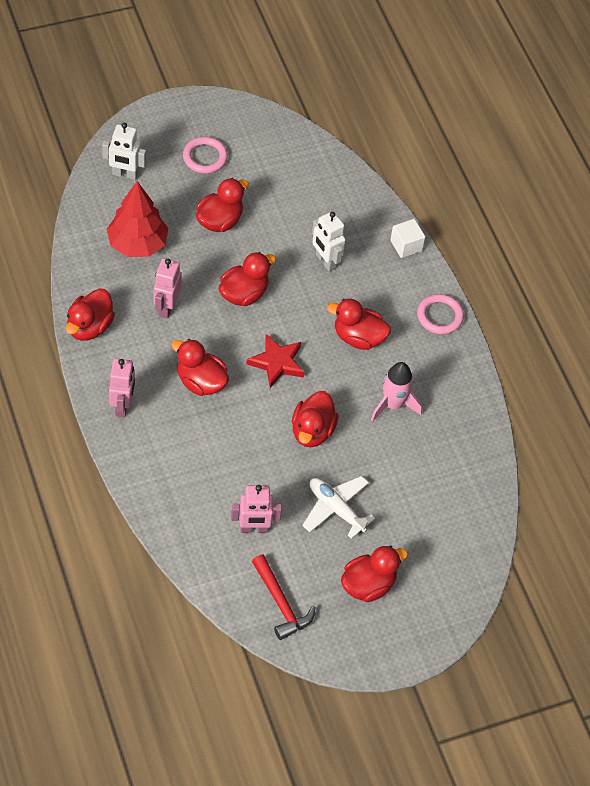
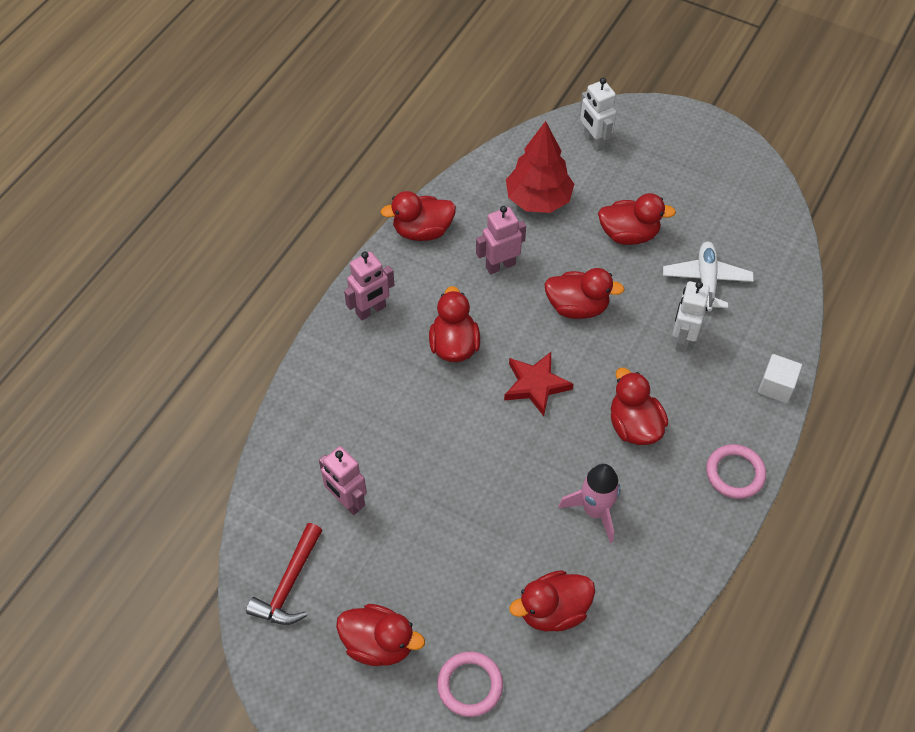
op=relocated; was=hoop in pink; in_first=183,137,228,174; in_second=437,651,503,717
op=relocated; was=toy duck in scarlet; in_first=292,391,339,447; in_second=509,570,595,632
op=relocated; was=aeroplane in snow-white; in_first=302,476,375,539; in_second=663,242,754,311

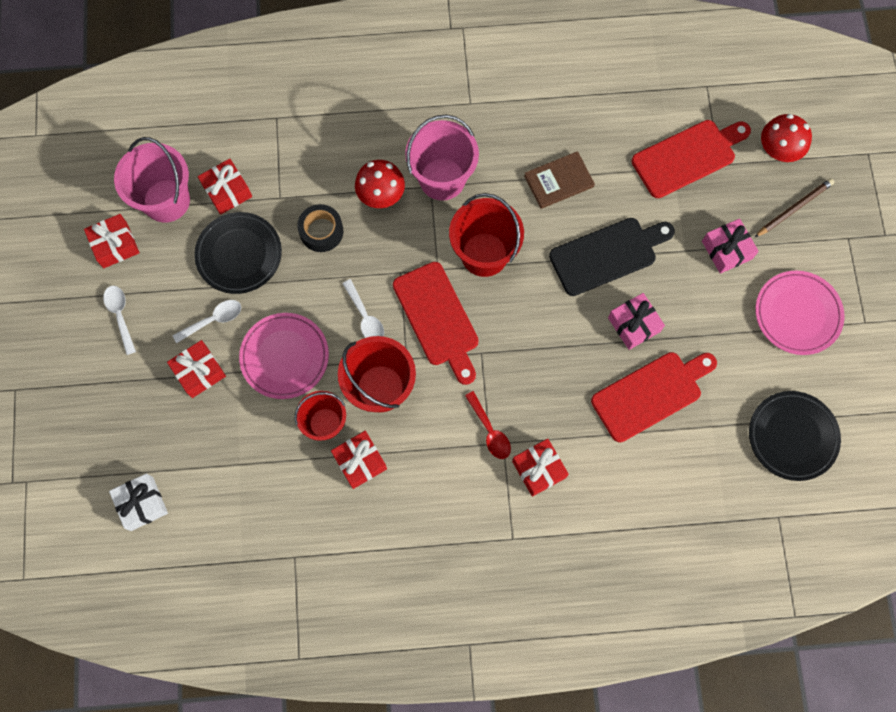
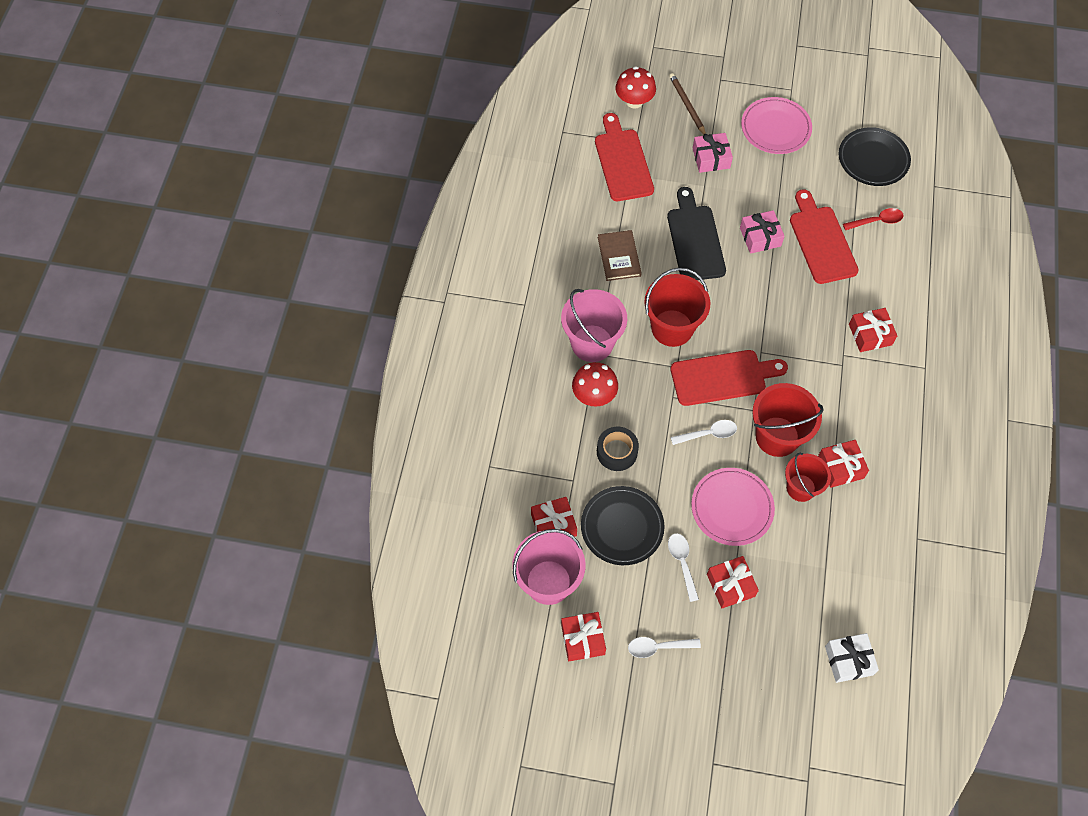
op=relocated; was=tablespoon in scarlet; in_first=465,391,511,459; in_second=843,208,904,230

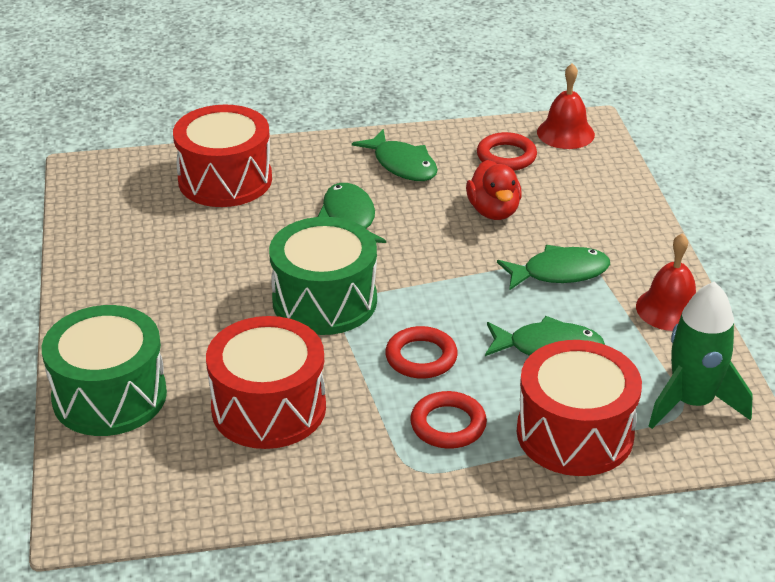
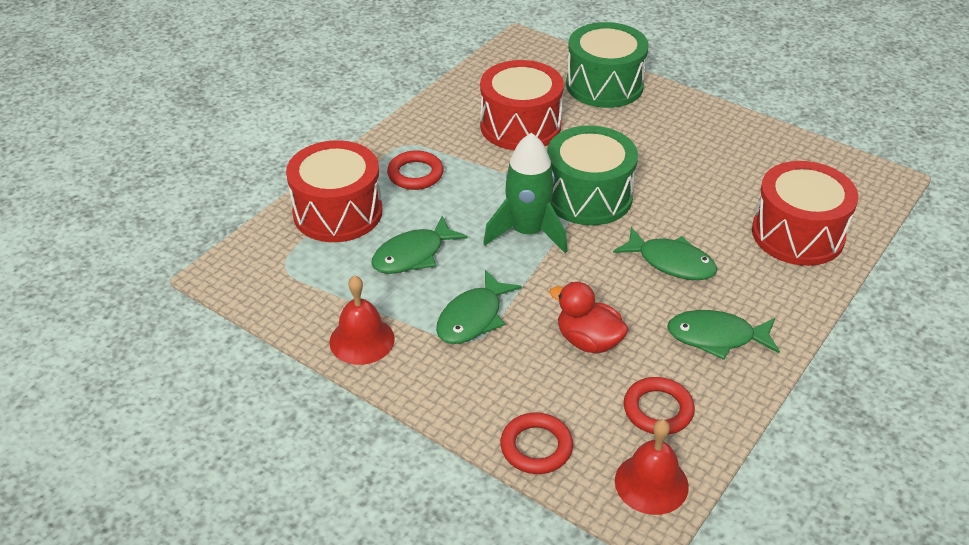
op=relocated; was=hoop in scarlet; in_first=385,326,458,379; in_second=500,413,573,474
op=relocated; was=toy rocket in leaf-green; in_first=649,281,753,429; in_second=483,133,567,253

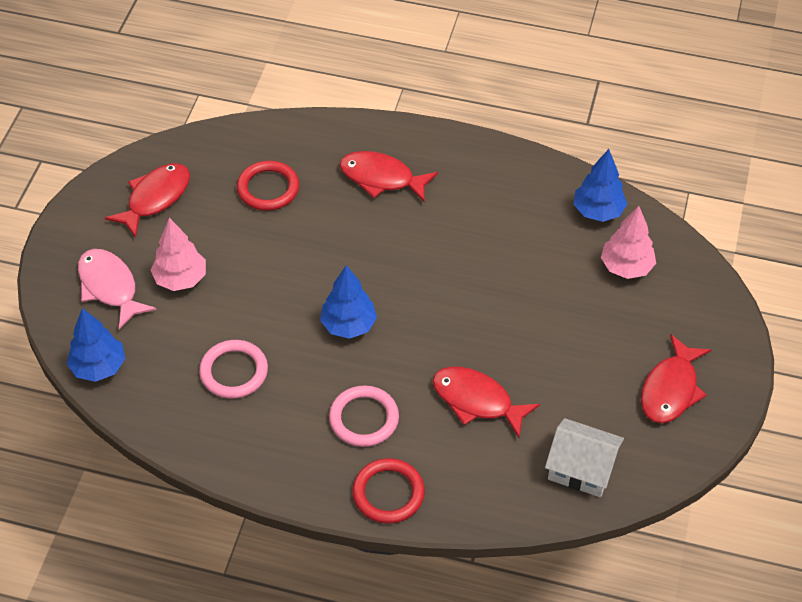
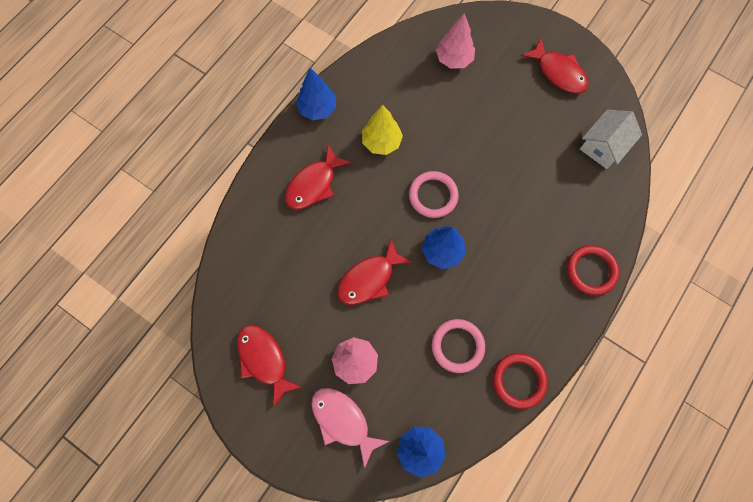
op=appeared; now=toy tree in bright yellow; in_second=362,105,403,155
op=relocated; was=hoop in scarlet; in_first=237,161,299,211; in_second=493,353,548,409
op=relocated; was=hoop in pink; in_first=329,385,399,447; in_second=409,171,459,218
op=relocated; was=fish in scarlet; in_first=432,367,540,438; in_second=337,239,413,305
op=relocated; was=toy tree in blue; in_first=574,149,627,222; in_second=296,68,336,120
op=spun; was=fish in pink; in_first=78,249,156,330; in_second=311,388,390,469; clockwise=60

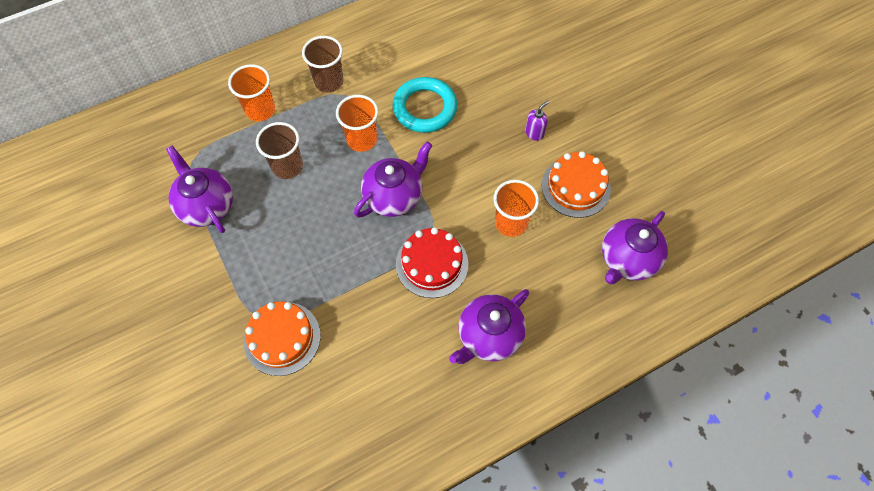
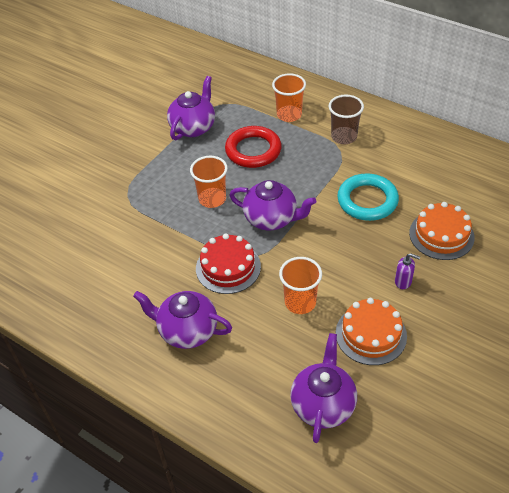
op=relocated; was=gateau in orange; in_first=244,301,321,376; in_second=409,202,475,260
op=relocated; was=cup in orange; in_first=336,95,378,152; in_second=190,156,228,208
op=exchanged; was=cup in brown; now=hoop in scarlet; in_first=256,122,303,179; in_second=225,126,282,168
op=spun; was=china teapot in violet; in_first=602,211,668,284; in_second=290,333,357,443; clockwise=90

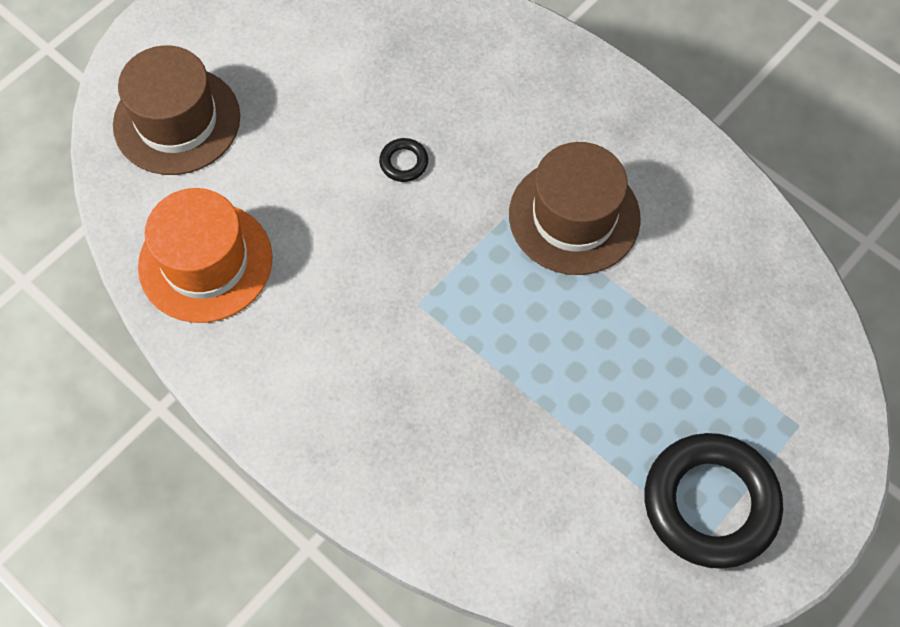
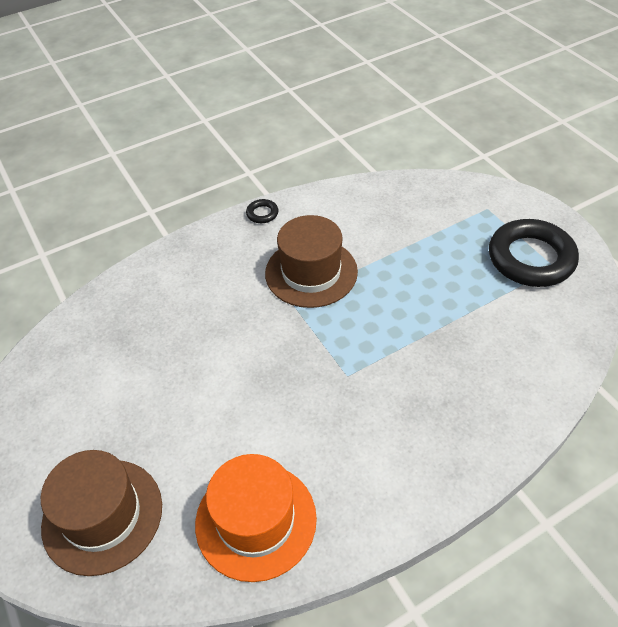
op=relocated; was=hoop in jet-black; in_first=379,138,428,182; in_second=246,199,278,223

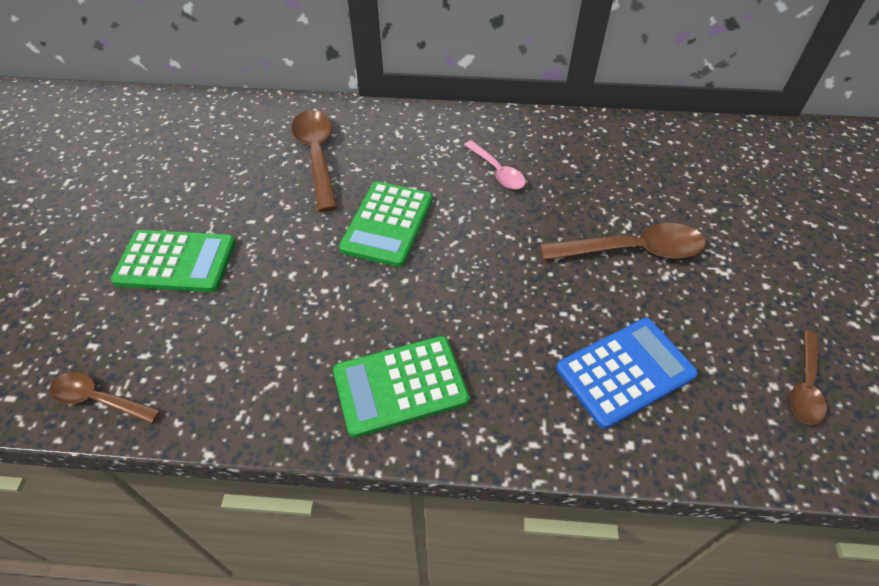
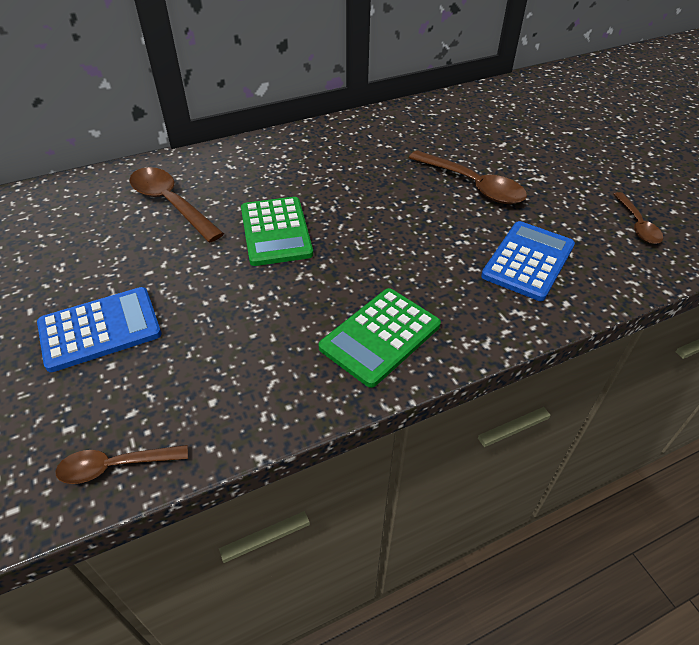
op=missing; was=tablespoon in pink; in_first=464,140,526,189
op=colour; was=pocket calculator in leaf-green; now=pocket calculator in blue; in_first=111,230,236,292; in_second=37,287,162,372
op=spun; was=tablespoon in brown; in_first=540,223,706,260; in_second=408,150,527,204; clockwise=75

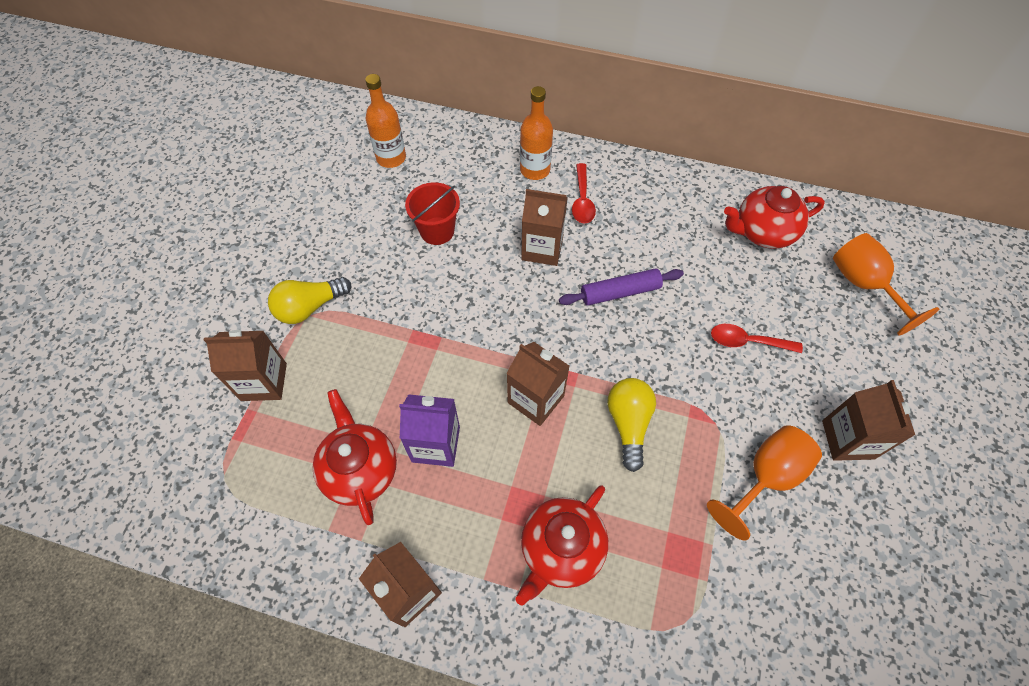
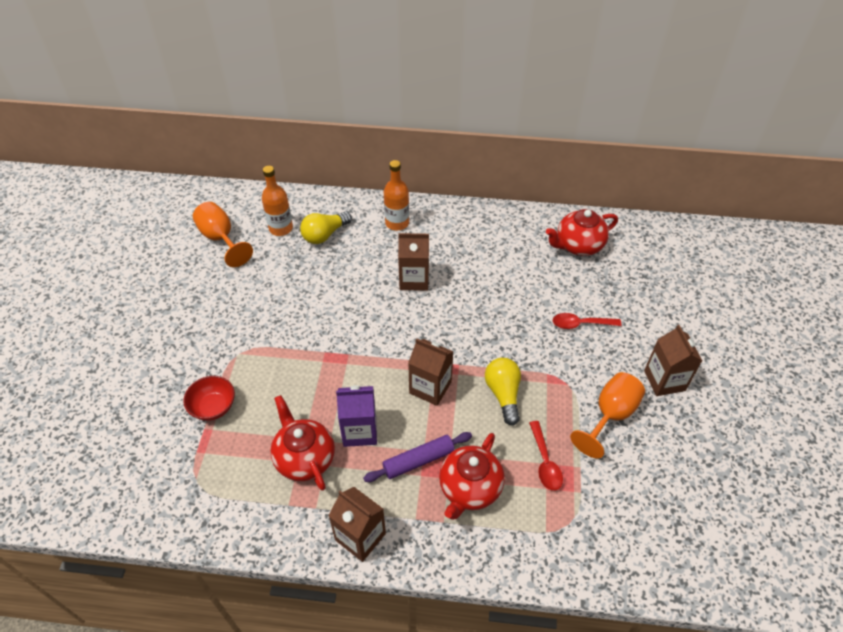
op=missing; was=sand bucket in scarlet; in_first=405,182,460,245
op=relocated; was=bulb in bright yellow; in_first=268,277,351,324; in_second=300,211,352,244
op=relocated; was=rolling pin in violet; in_first=559,268,684,305; in_second=363,432,472,482
op=relocated; was=tablespoon in scarlet; in_first=572,163,596,224; in_second=529,421,563,491
op=relocated; was=chalice in orange; in_first=833,233,939,336; in_second=193,202,253,267
op=exchanged; was=carton in brown; now=deep dish in scarlet; in_first=204,330,287,401; in_second=184,376,235,421

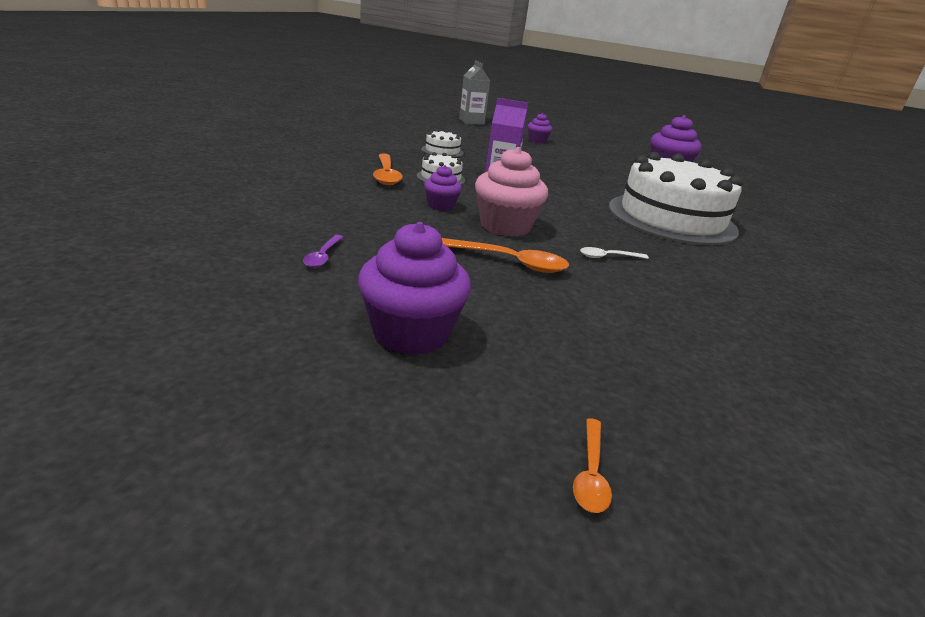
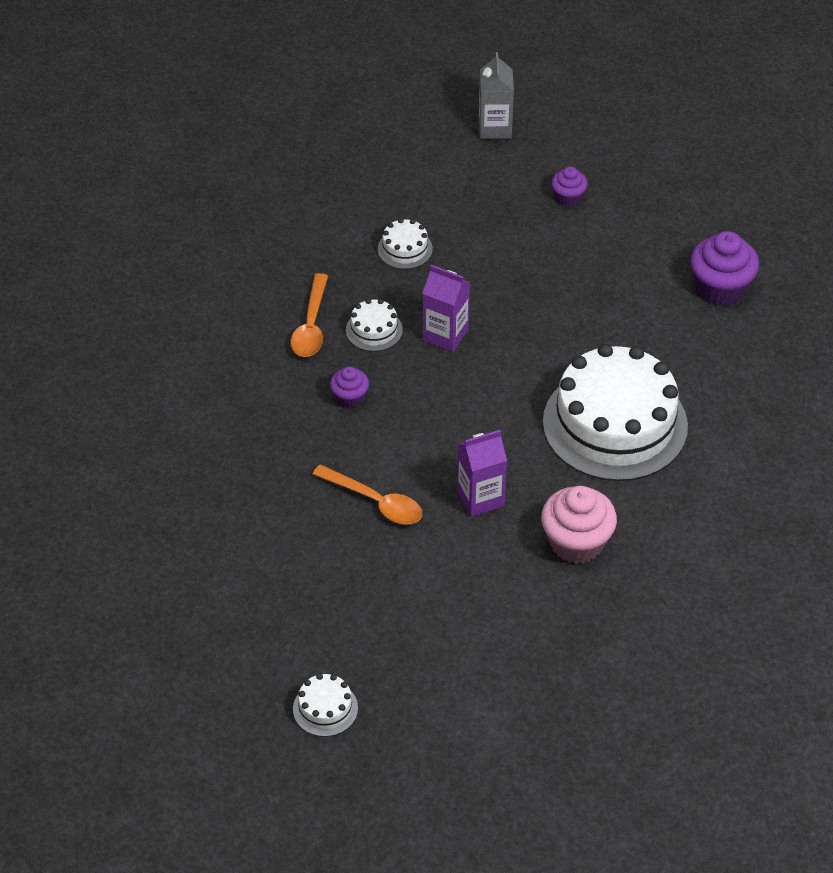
op=missing; was=tablespoon in violet; in_first=303,235,343,268
op=missing; was=cupcake in violet; in_first=358,222,471,355
op=relocated; was=cupcake in pink; in_first=475,147,548,237; in_second=541,486,617,564
op=exchanged; was=tablespoon in orange; now=gateau in snow-white; in_first=573,418,612,513; in_second=293,673,358,737
op=exchanged; was=tablespoon in snow-white; now=carton in violet; in_first=580,247,649,259; in_second=457,430,507,517

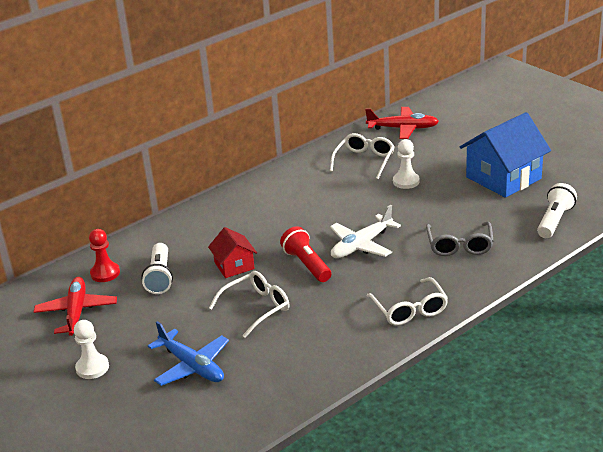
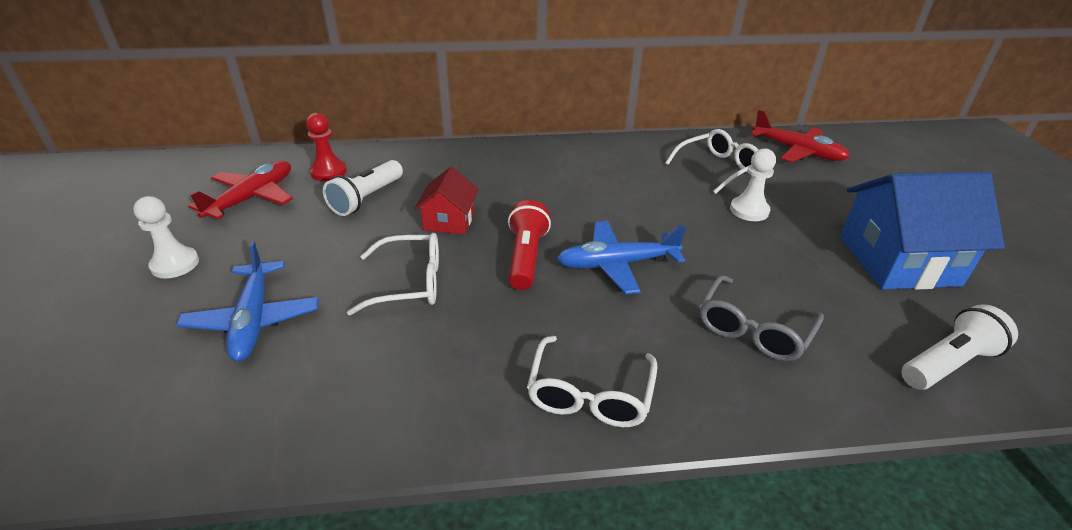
op=colour; was=aeroplane in snow-white; now=aeroplane in blue; in_first=330,205,401,258; in_second=557,221,686,294

